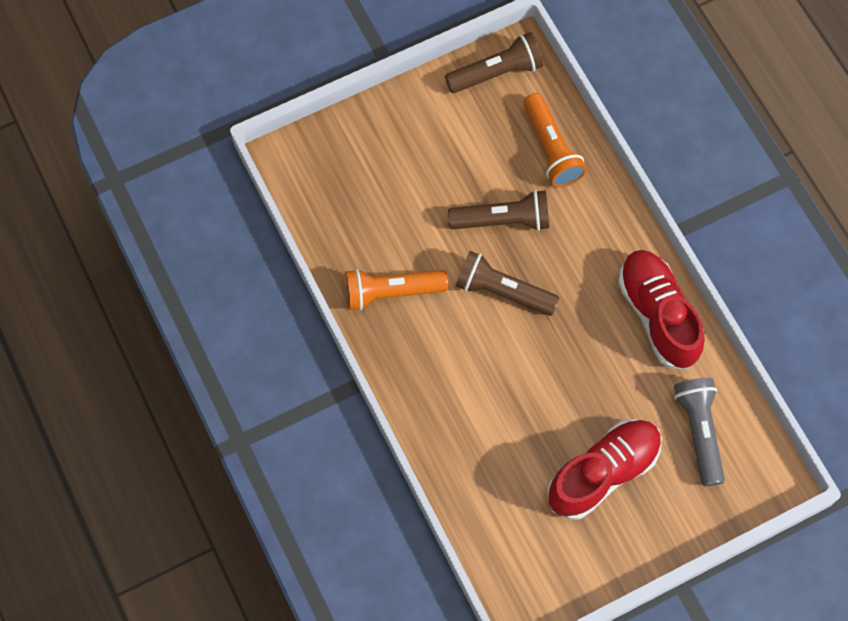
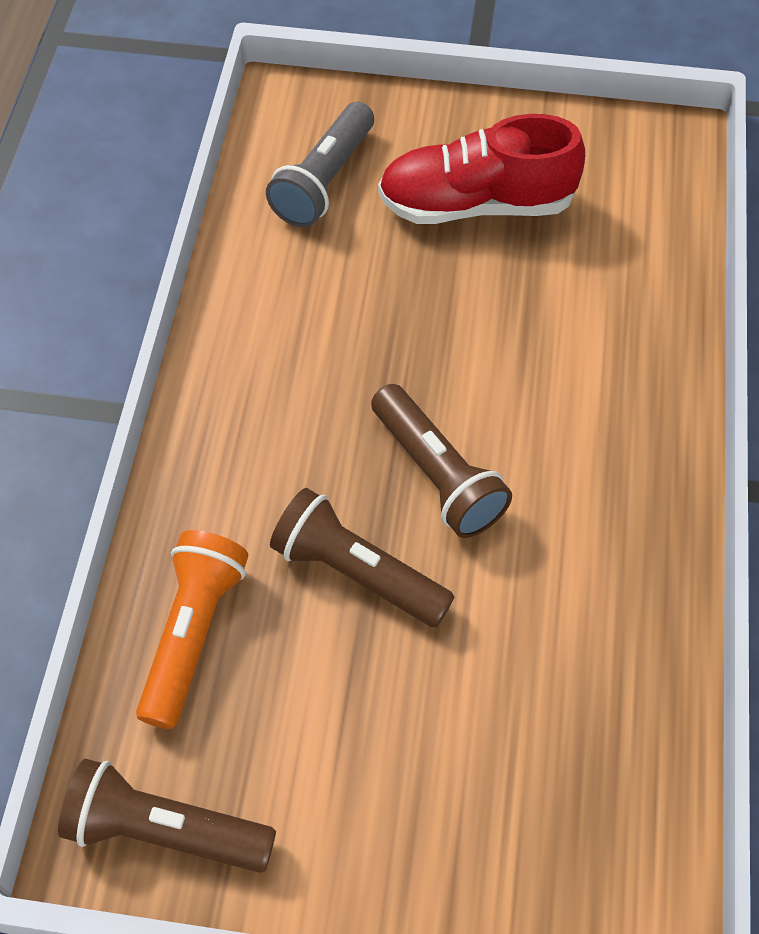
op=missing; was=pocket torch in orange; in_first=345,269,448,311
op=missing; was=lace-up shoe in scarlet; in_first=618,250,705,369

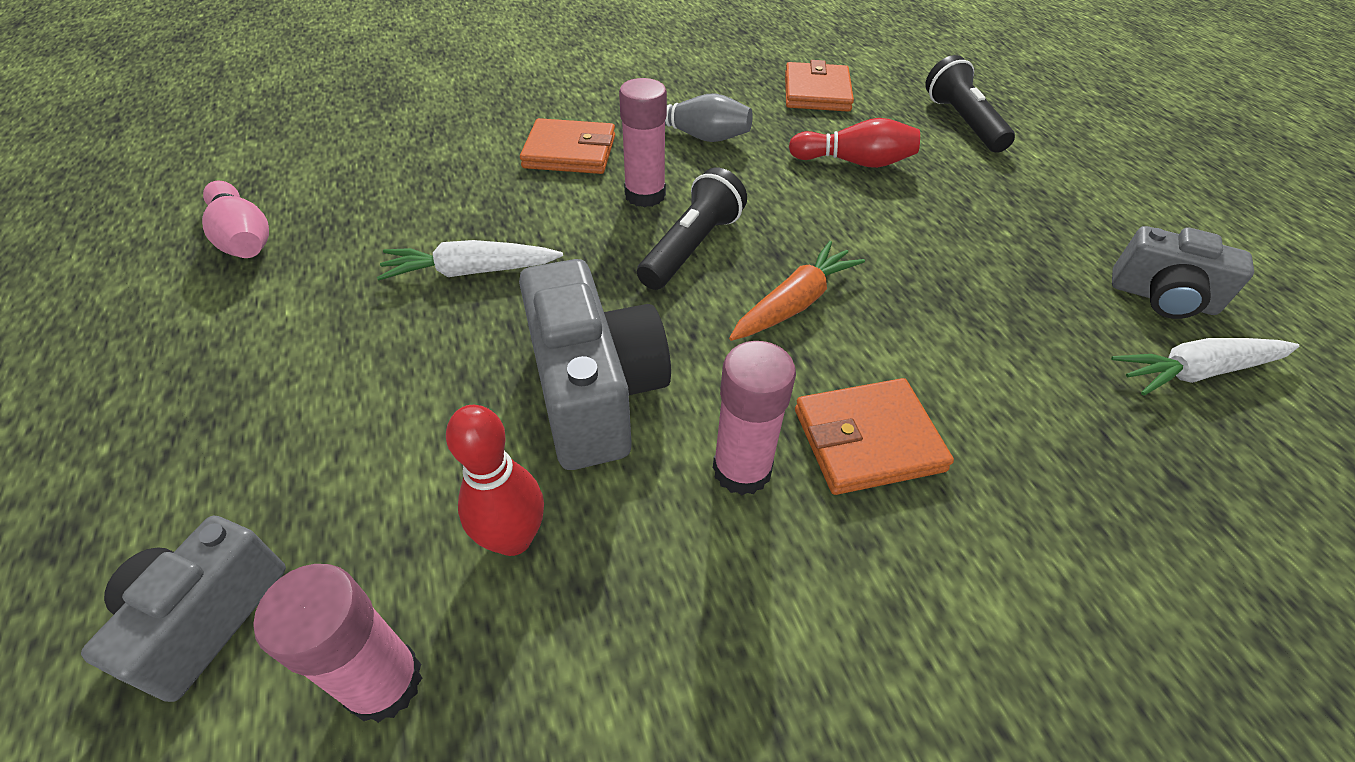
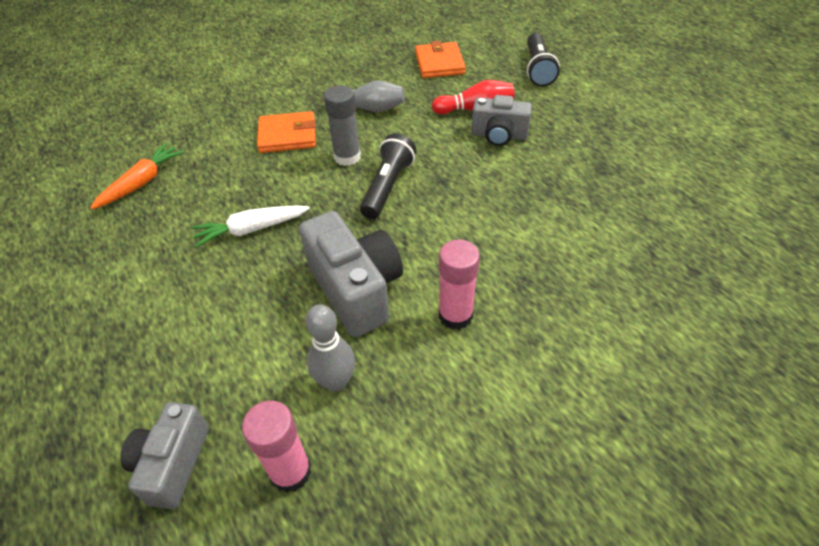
op=missing; was=skittle in pink; in_first=202,181,269,258
op=missing; was=wallet in orange; in_first=795,378,954,495
op=missing; was=root vegetable in snow-white; in_first=1111,338,1299,396
op=relocated; was=root vegetable in orange; in_first=729,241,865,341; in_second=90,143,184,210
op=relocated; was=photo camera in grey; in_first=1112,226,1254,319; in_second=471,95,532,146
op=colour; was=skittle in scarlet; now=skittle in grey; in_first=446,405,544,556; in_second=305,304,355,392
op=colour; was=glue in pink; now=glue in grey; in_first=619,78,667,208; in_second=324,85,361,166
op=spun; was=pocket torch in jet-black; in_first=925,55,1015,153; in_second=527,33,560,87; clockwise=-150

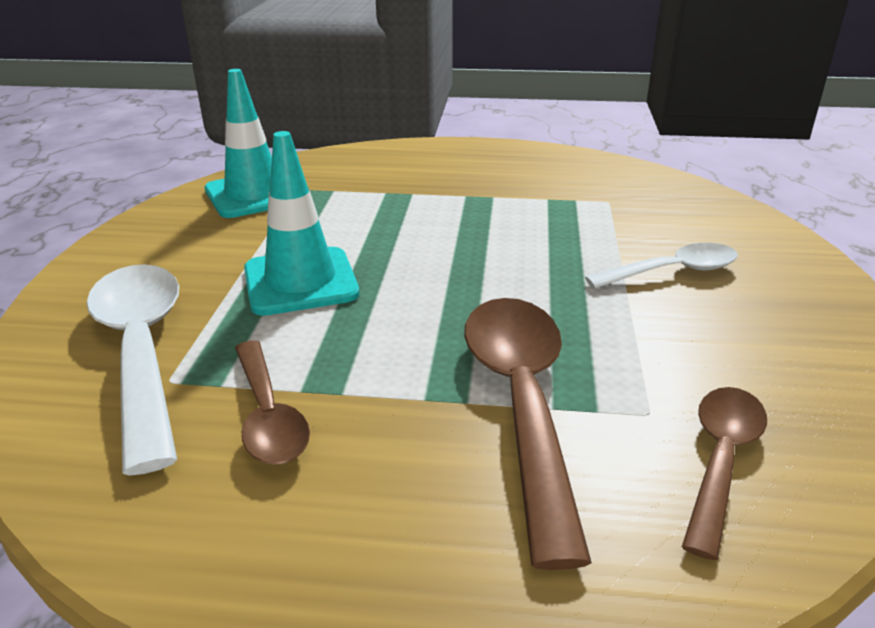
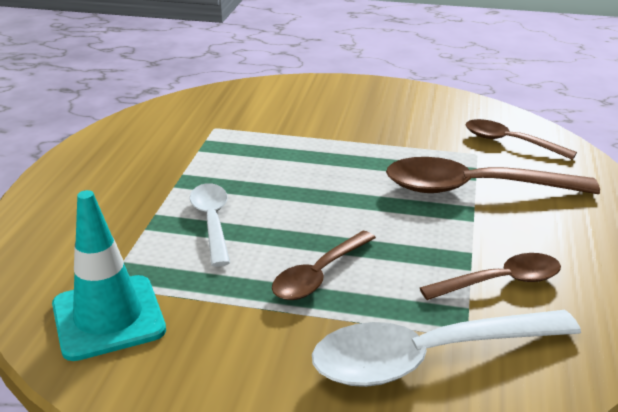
op=relocated; was=tablespoon in snow-white; in_first=585,243,738,289; in_second=190,183,230,266
op=exchanged; was=road cone in teal; now=tablespoon in brown; in_first=244,131,360,316; in_second=272,231,376,300

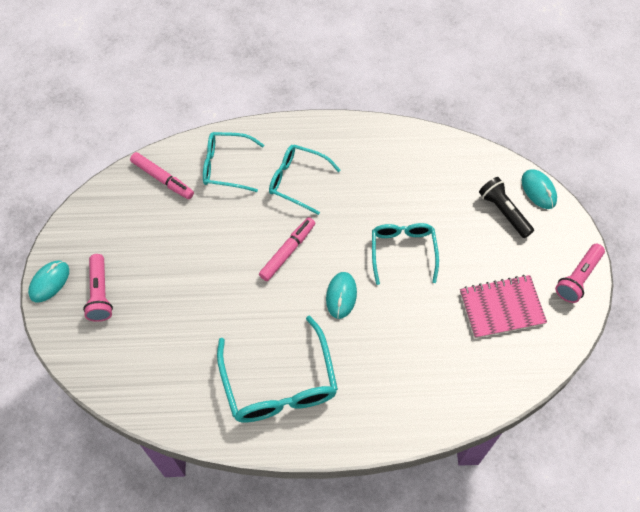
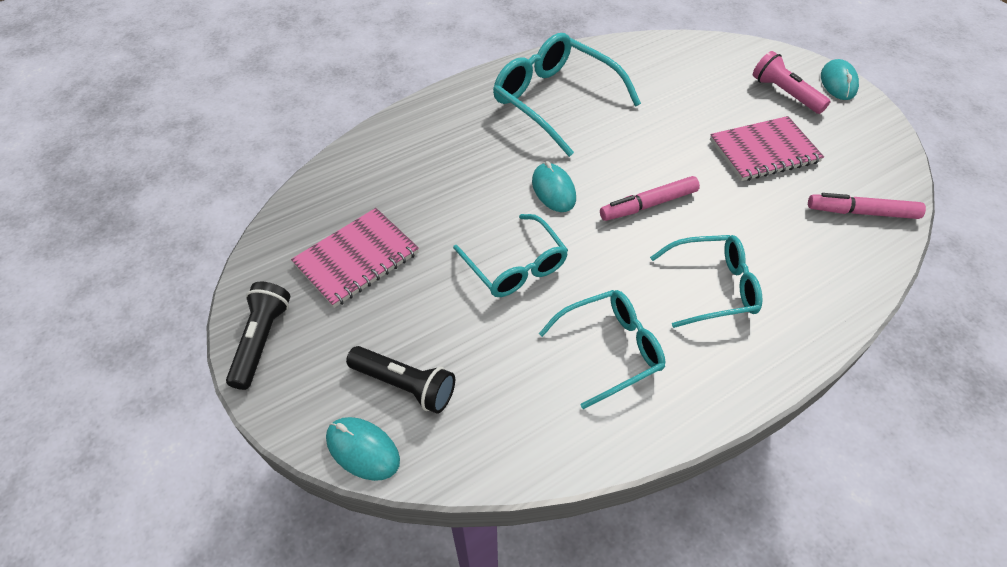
op=appeared; now=exercise book in pink; in_second=710,116,824,181
op=relocated; was=glasses in teal; in_first=203,132,264,192; in_second=539,290,665,409
op=colour; was=pocket torch in pink; now=pocket torch in jet-black; in_first=555,244,605,303; in_second=226,282,290,390
op=spun; was=marker in pink; in_first=259,217,315,281; in_second=600,176,700,221; clockwise=60

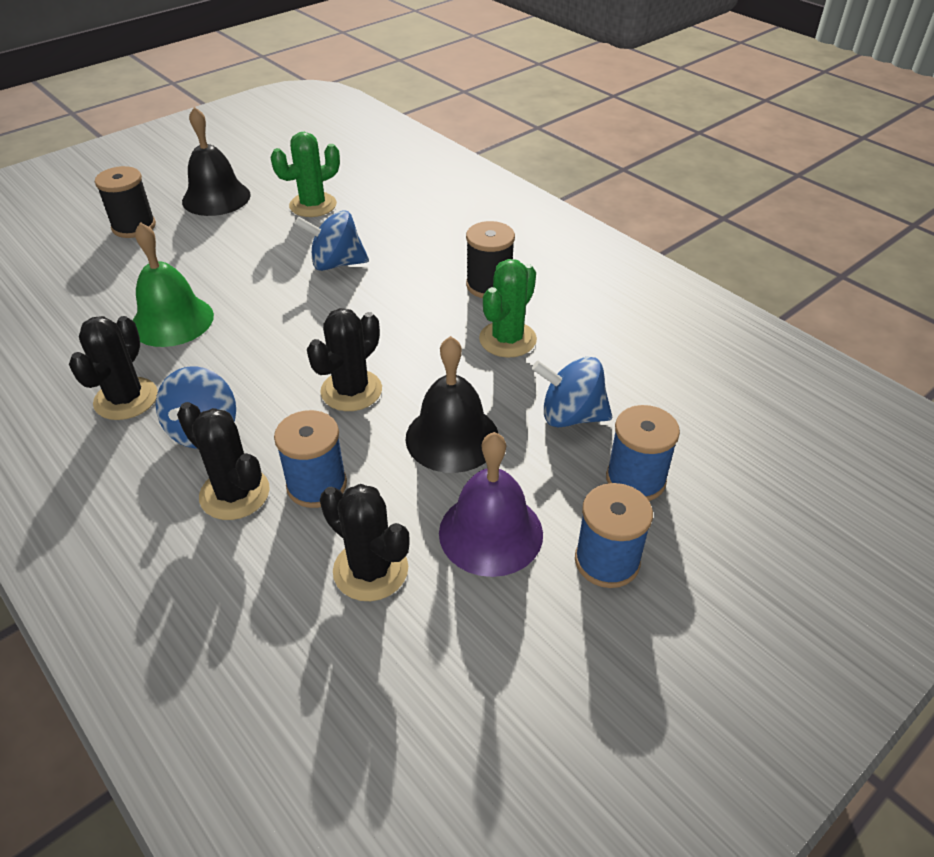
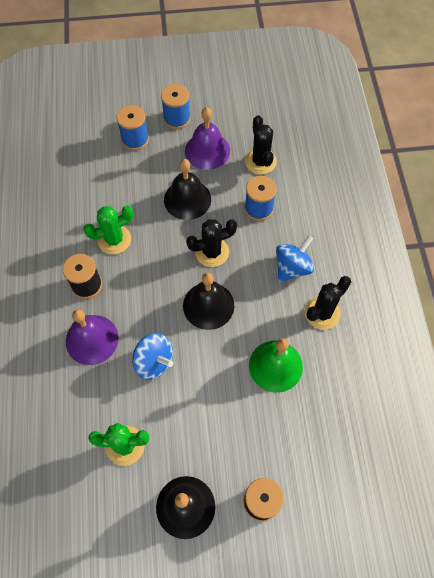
op=missing; was=cactus in jet-black; in_first=177,402,270,520
op=missing; was=whirligig in blue; in_first=532,356,612,427
op=appeared; now=hand bell in violet; in_second=66,309,119,365
op=appeared; now=hand bell in jet-black; in_second=183,273,234,330

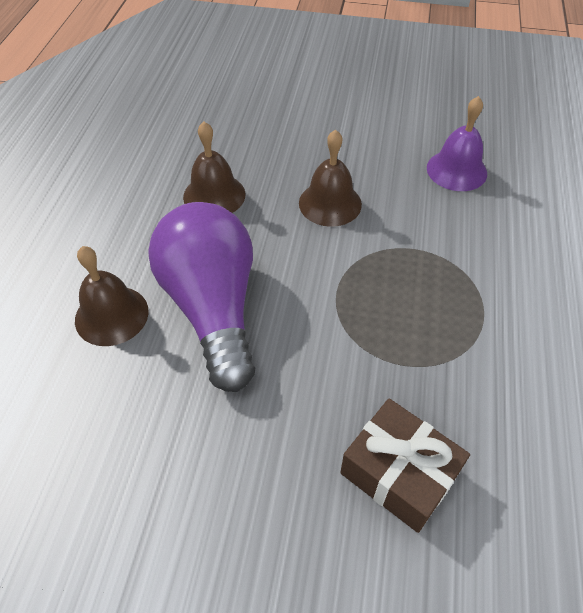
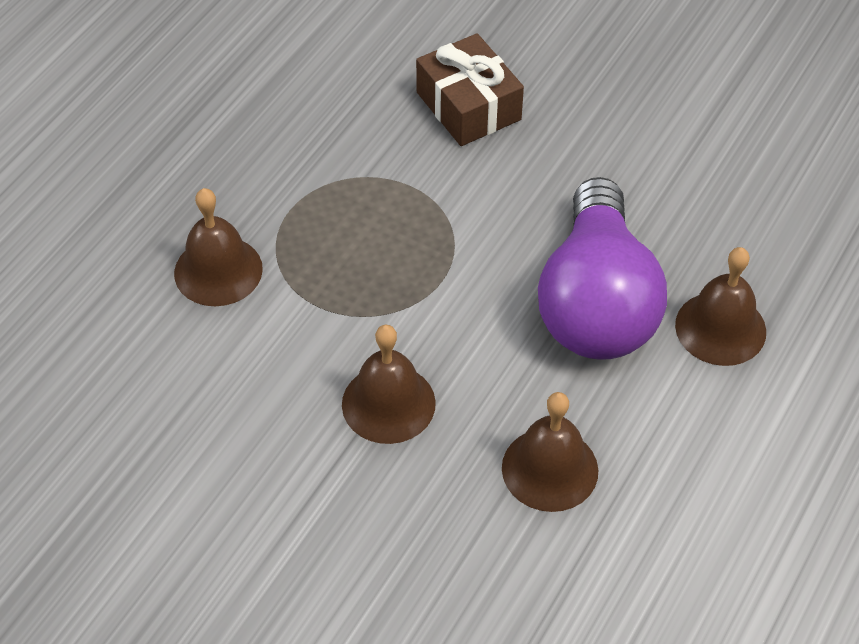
op=missing; was=hand bell in violet; in_first=427,96,487,191
op=appeared; now=hand bell in brown; in_second=174,188,263,306

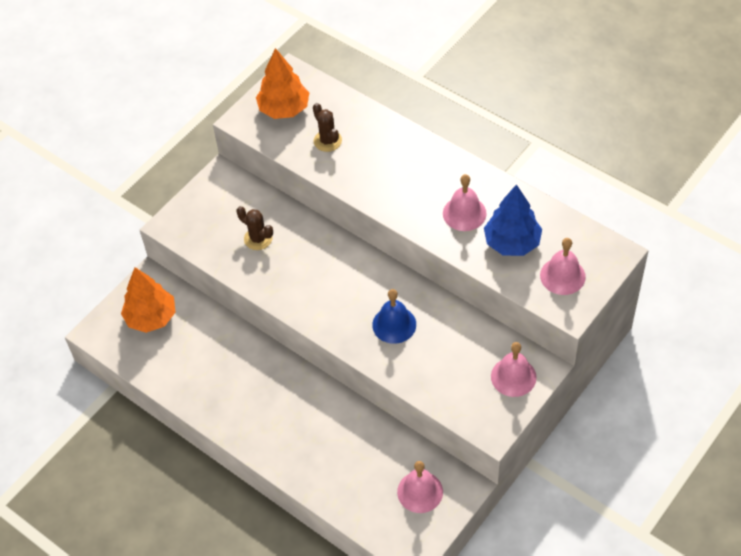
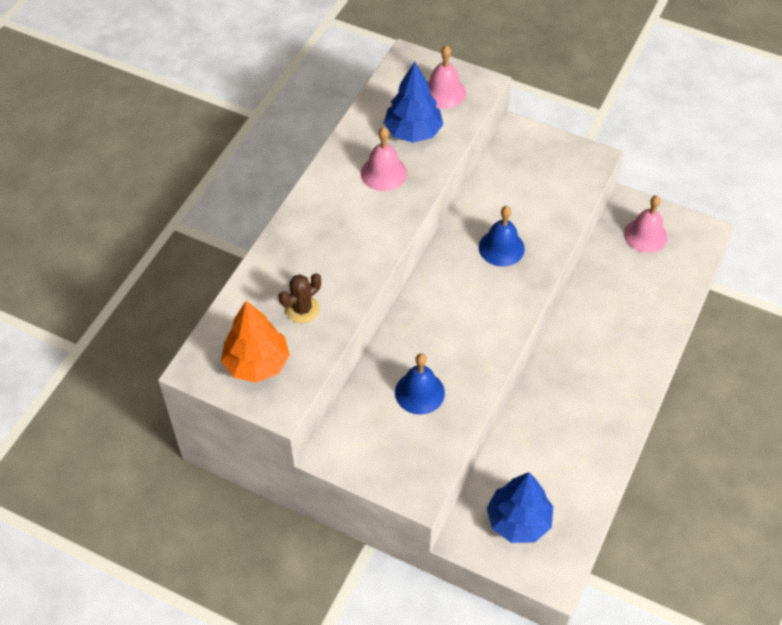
op=missing; was=hand bell in pink; in_first=491,342,537,397
op=exchanged; was=cactus in brown; now=hand bell in blue; in_first=236,206,273,250; in_second=395,353,445,415
op=colour; was=toy tree in orange; now=toy tree in blue; in_first=121,267,176,333; in_second=487,472,553,543

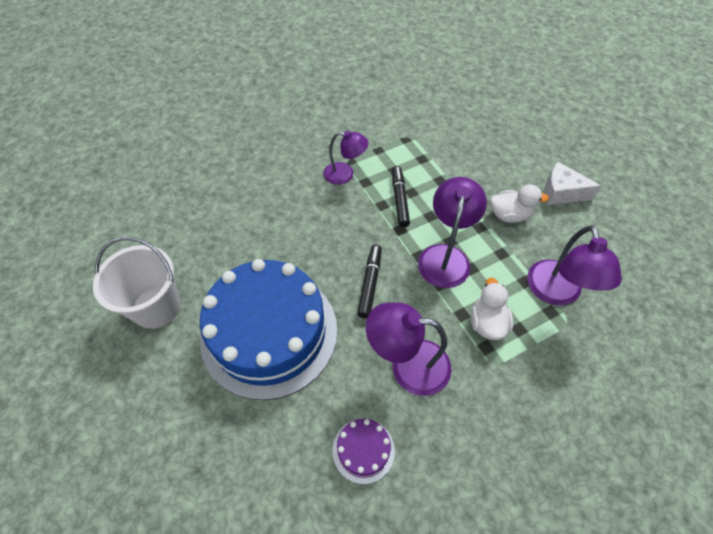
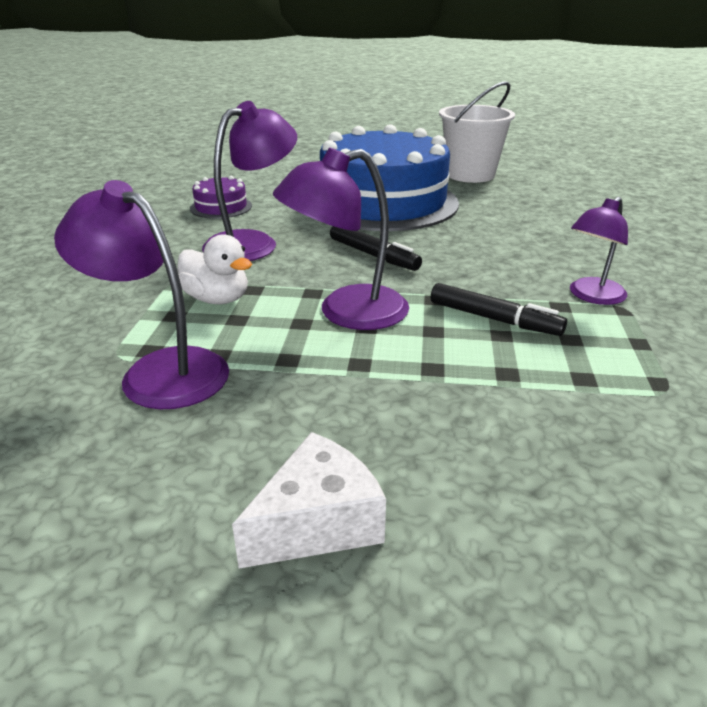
op=missing; was=toy duck in snow-white; in_first=490,184,549,223
op=spun; was=lamp in violet; in_first=418,177,487,288; in_second=273,147,409,330; clockwise=105

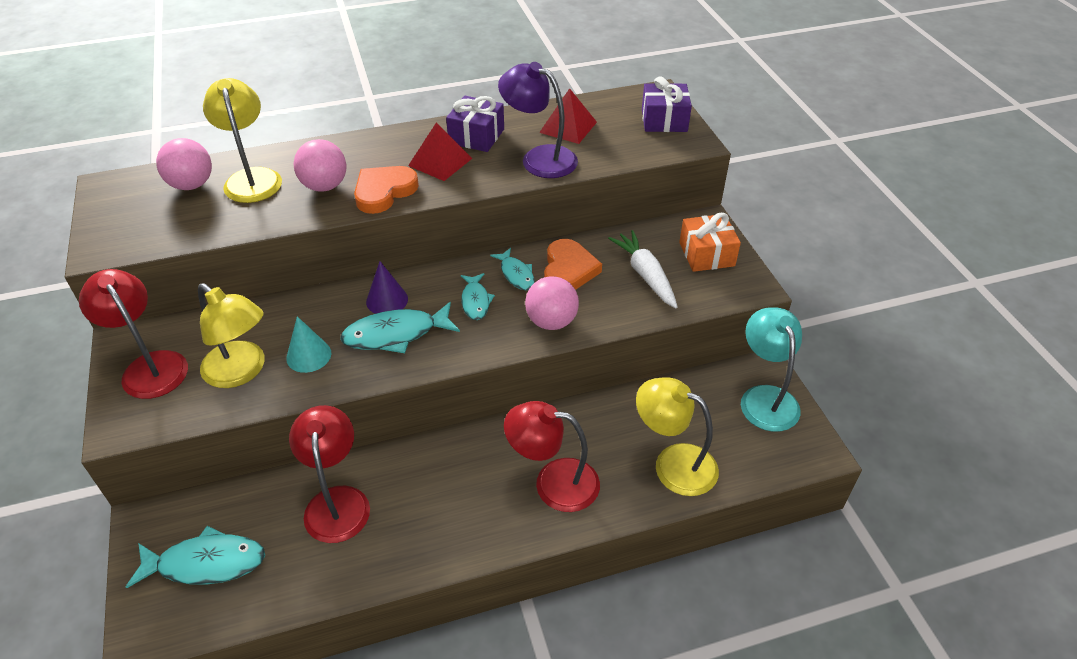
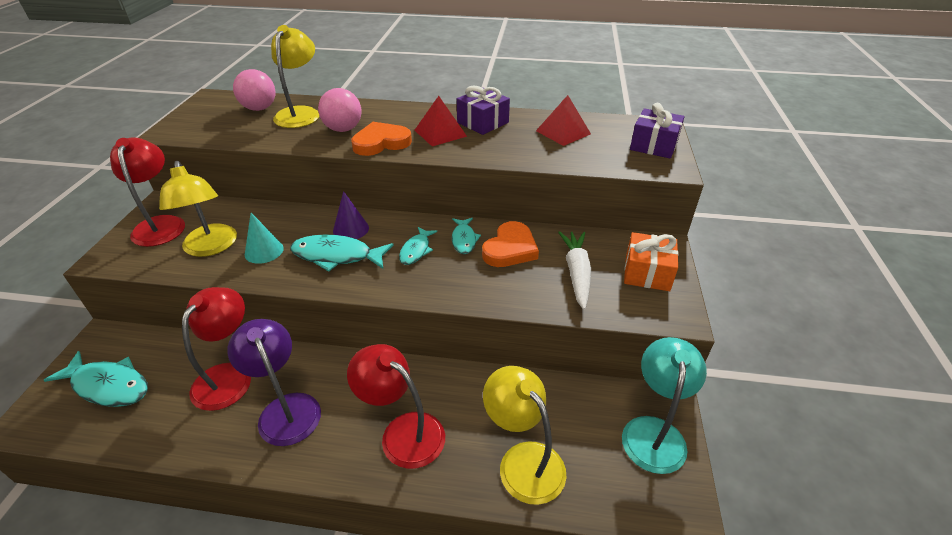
op=missing; was=play ball in pink; in_first=525,276,579,330
op=relocated; was=lamp in violet; in_first=498,62,578,178; in_second=227,319,321,446

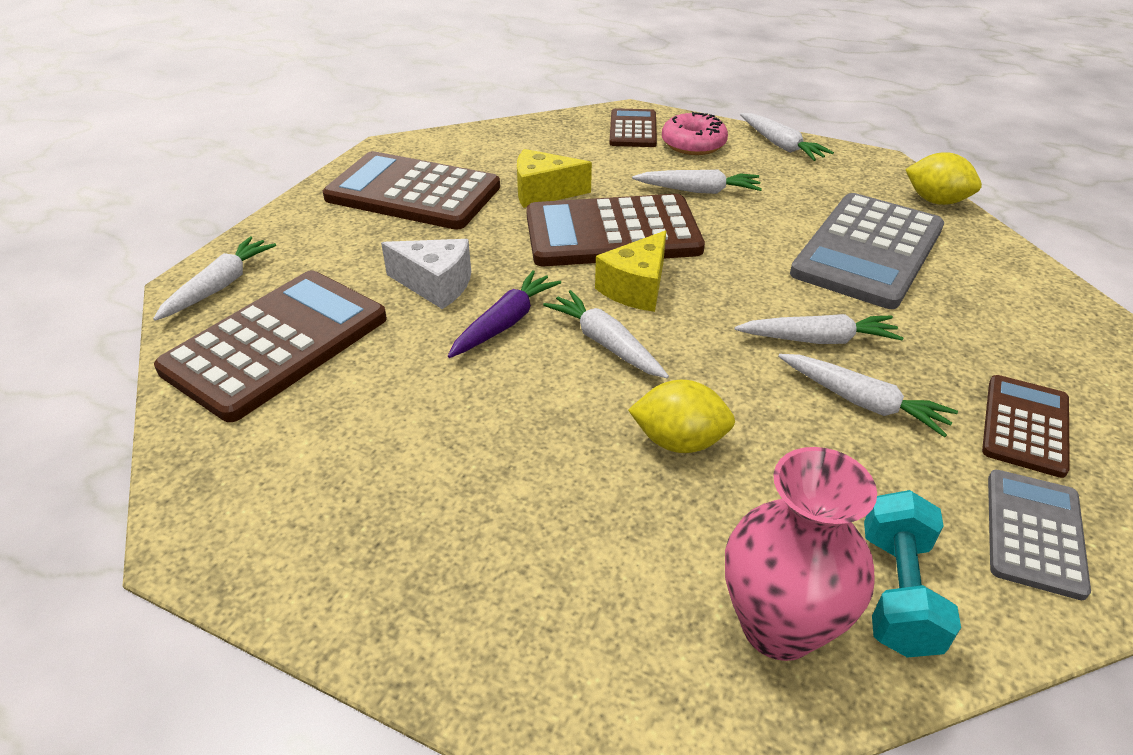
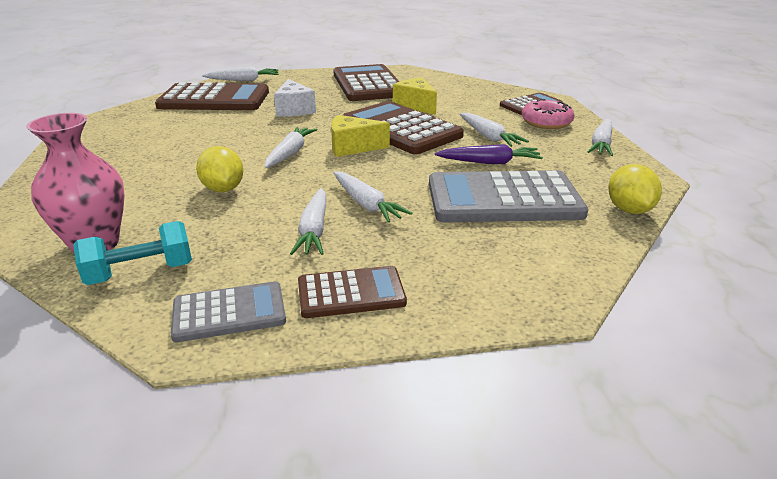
op=relocated; was=root vegetable in violet; in_first=448,270,561,358; in_second=435,144,543,164

